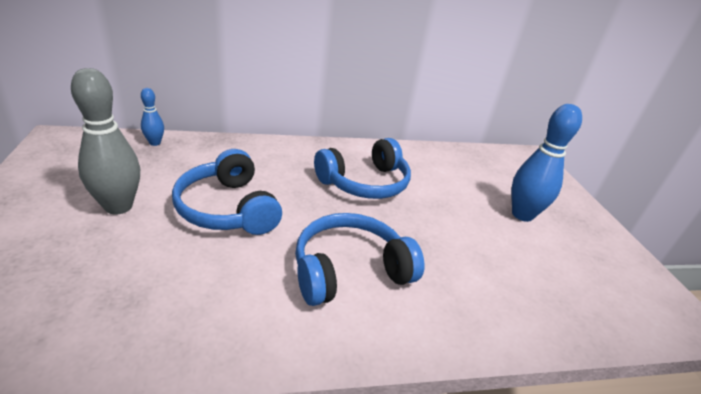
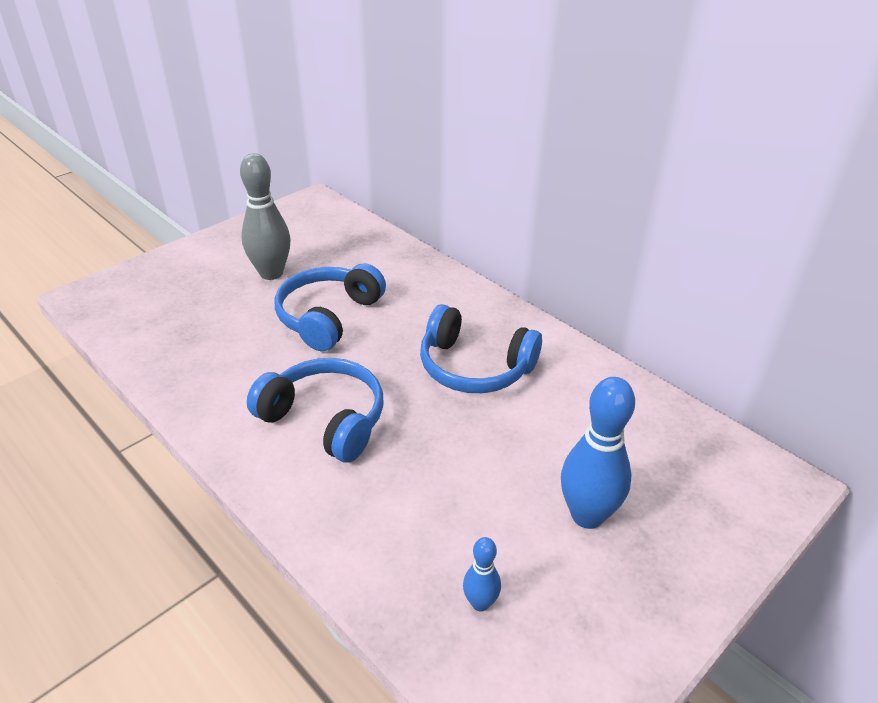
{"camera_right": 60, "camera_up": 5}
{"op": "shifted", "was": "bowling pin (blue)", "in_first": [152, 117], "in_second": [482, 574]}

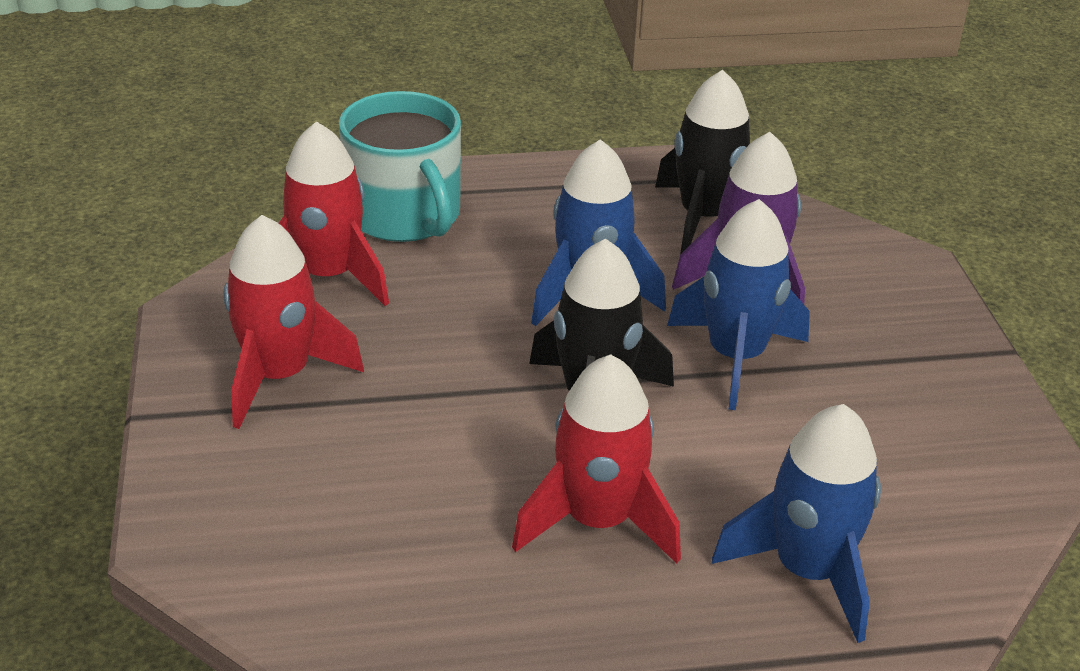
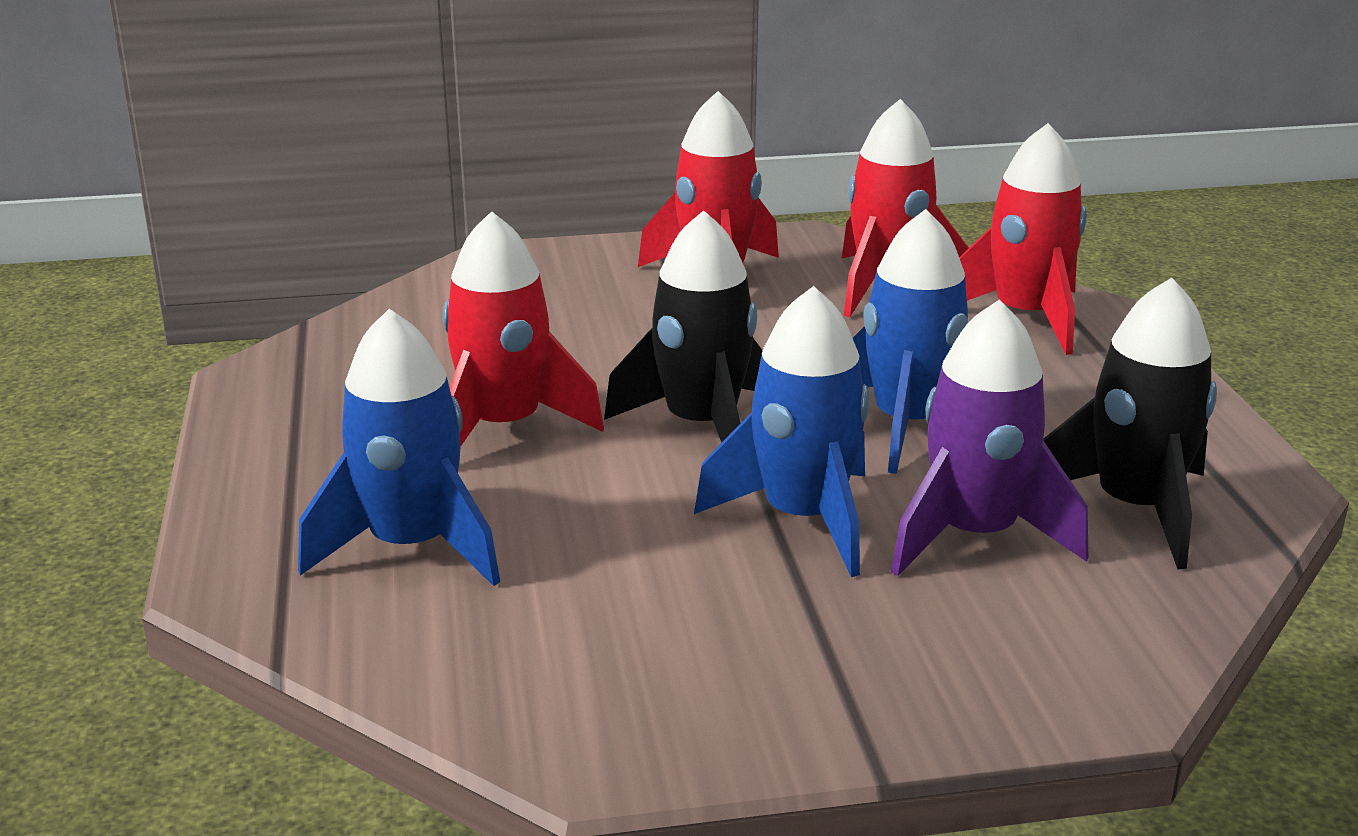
{"camera_right": 90, "camera_up": -10}
{"op": "swapped", "was": "mug (turquoise)", "now": "rocket (red)", "in_first": [400, 166], "in_second": [1022, 239]}

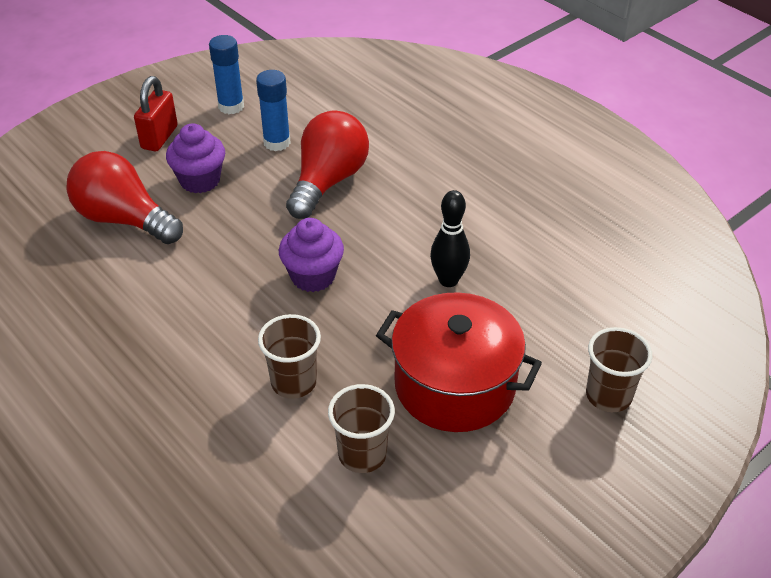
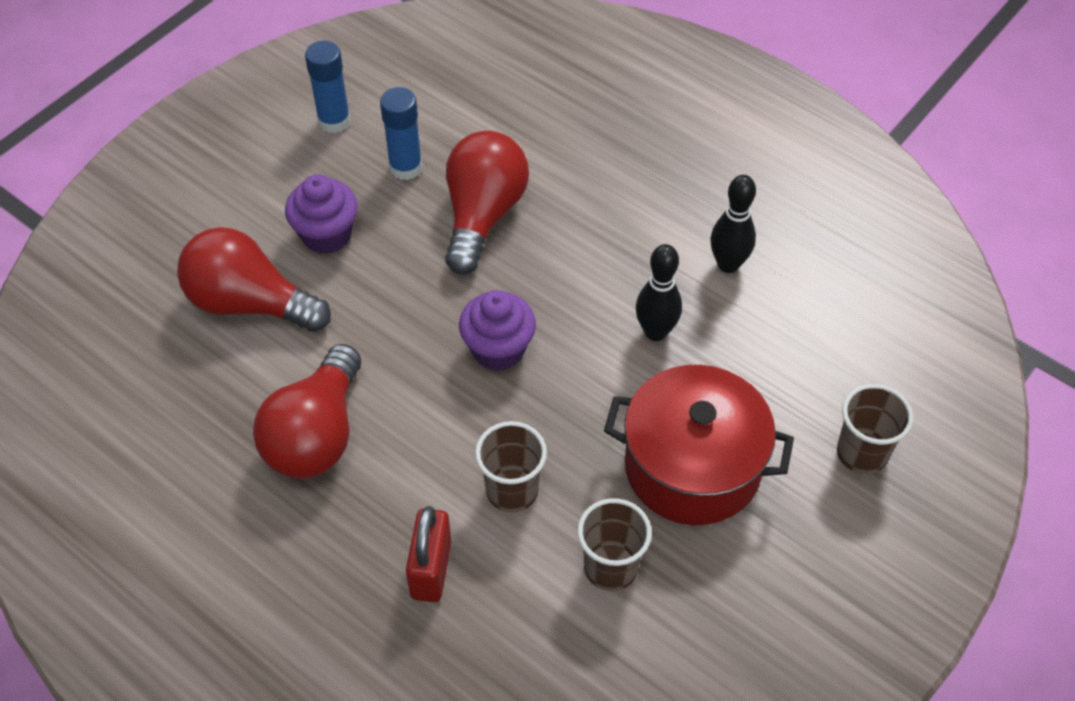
{"camera_right": -10, "camera_up": 10}
{"op": "shifted", "was": "padlock (red)", "in_first": [156, 113], "in_second": [429, 554]}
{"op": "new", "now": "bowling pin (black)", "in_second": [733, 224]}
{"op": "new", "now": "light bulb (red)", "in_second": [307, 411]}

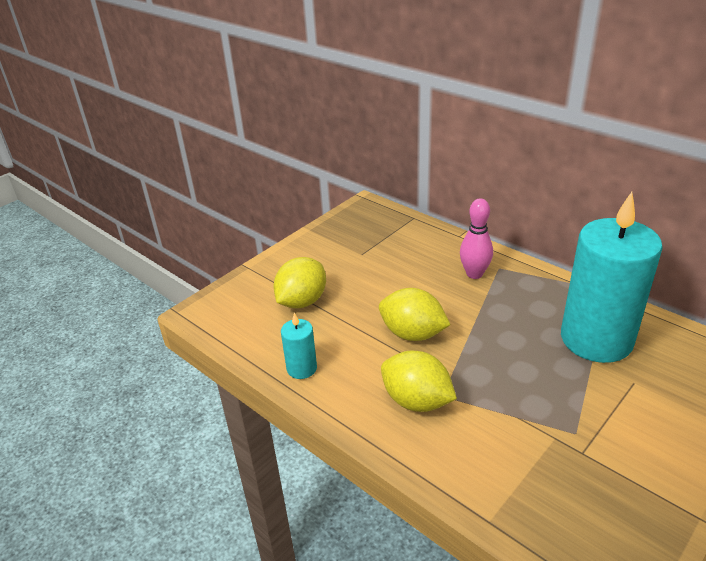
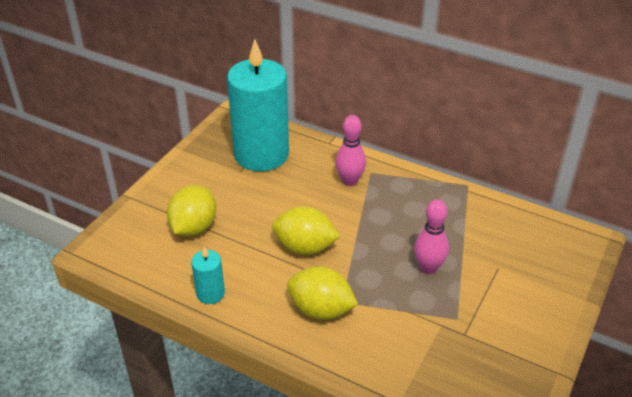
{"camera_right": -15, "camera_up": 5}
{"op": "shifted", "was": "candle (turquoise)", "in_first": [612, 277], "in_second": [258, 105]}
{"op": "new", "now": "bowling pin (pink)", "in_second": [431, 236]}

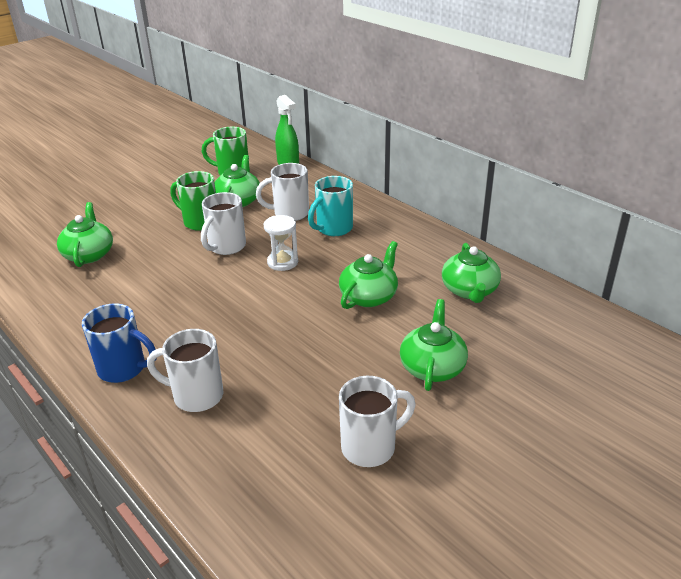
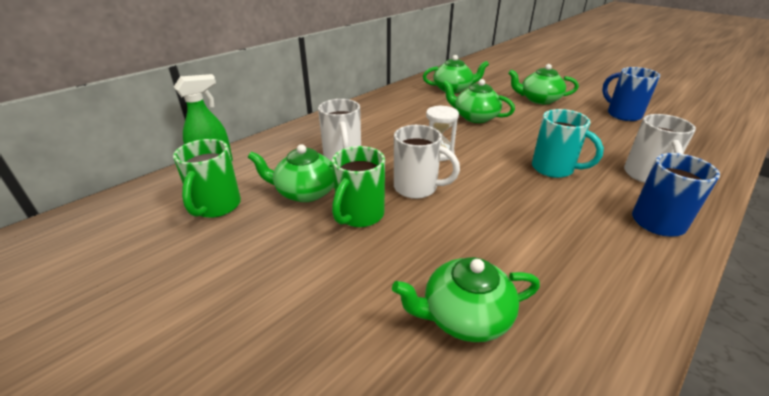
{"camera_right": -95, "camera_up": 0}
{"op": "shifted", "was": "mug (turquoise)", "in_first": [330, 206], "in_second": [568, 143]}
{"op": "repainted", "was": "mug (white)", "now": "mug (blue)", "in_first": [377, 421], "in_second": [631, 94]}

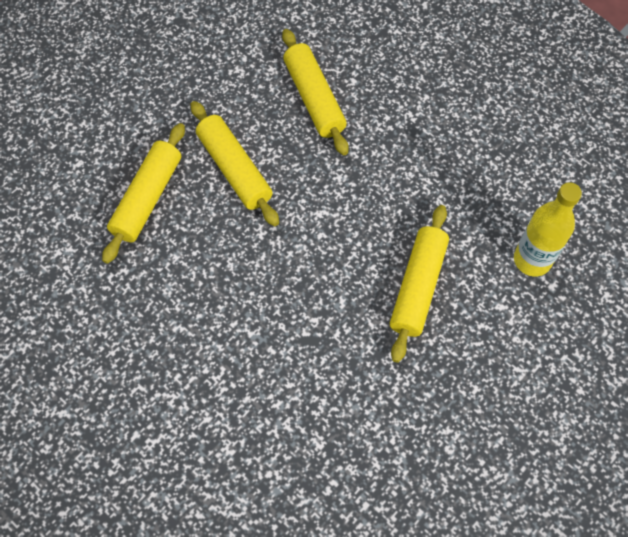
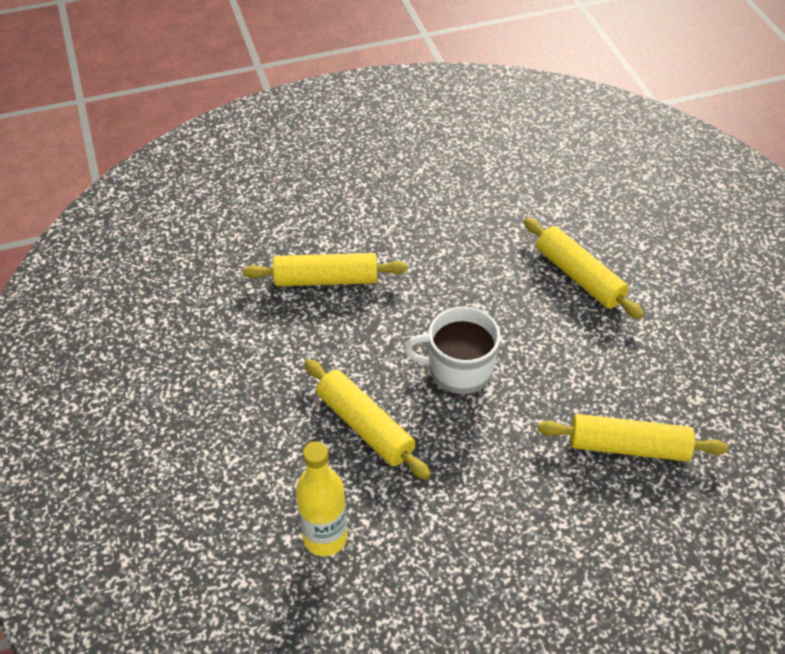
{"camera_right": 120, "camera_up": -15}
{"op": "shifted", "was": "rolling pin (yellow)", "in_first": [235, 163], "in_second": [325, 269]}
{"op": "new", "now": "mug (white)", "in_second": [452, 350]}

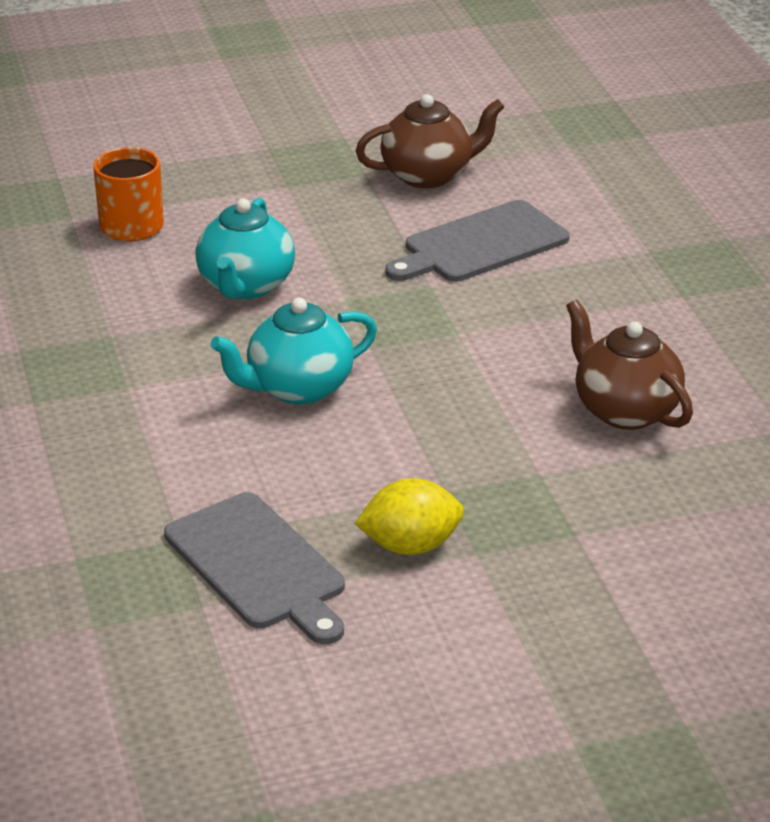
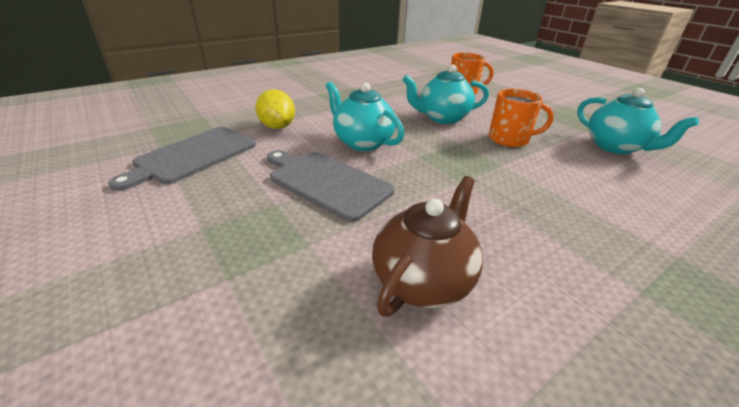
{"camera_right": 70, "camera_up": 0}
{"op": "repainted", "was": "teapot (brown)", "now": "teapot (turquoise)", "in_first": [430, 141], "in_second": [638, 121]}
{"op": "shifted", "was": "cutting board (grey)", "in_first": [477, 241], "in_second": [331, 186]}
{"op": "shifted", "was": "lemon (yellow)", "in_first": [409, 516], "in_second": [275, 109]}
{"op": "new", "now": "mug (orange)", "in_second": [521, 118]}

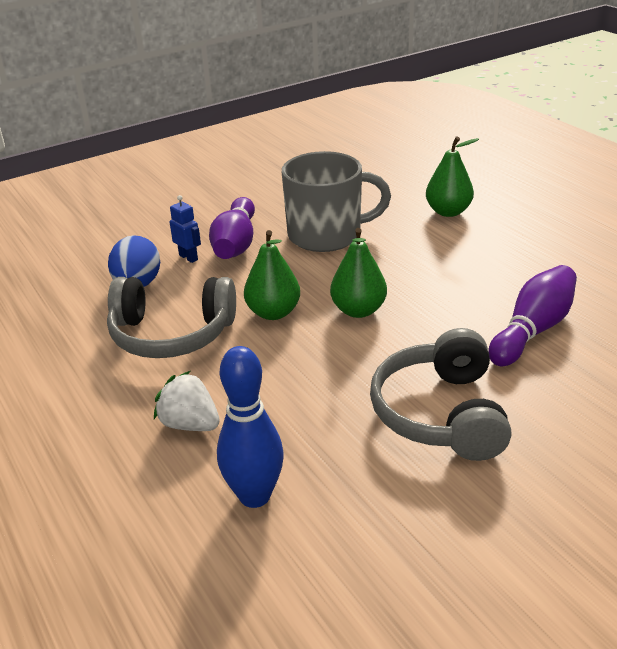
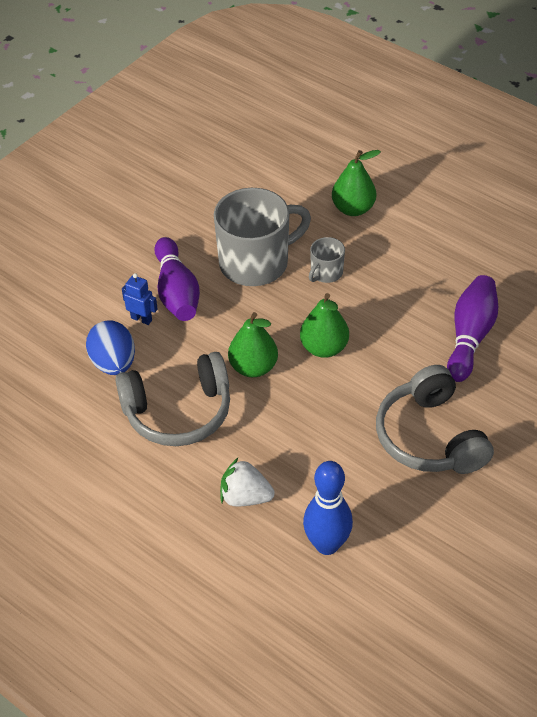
{"camera_right": -20, "camera_up": 15}
{"op": "new", "now": "mug (grey)", "in_second": [327, 260]}

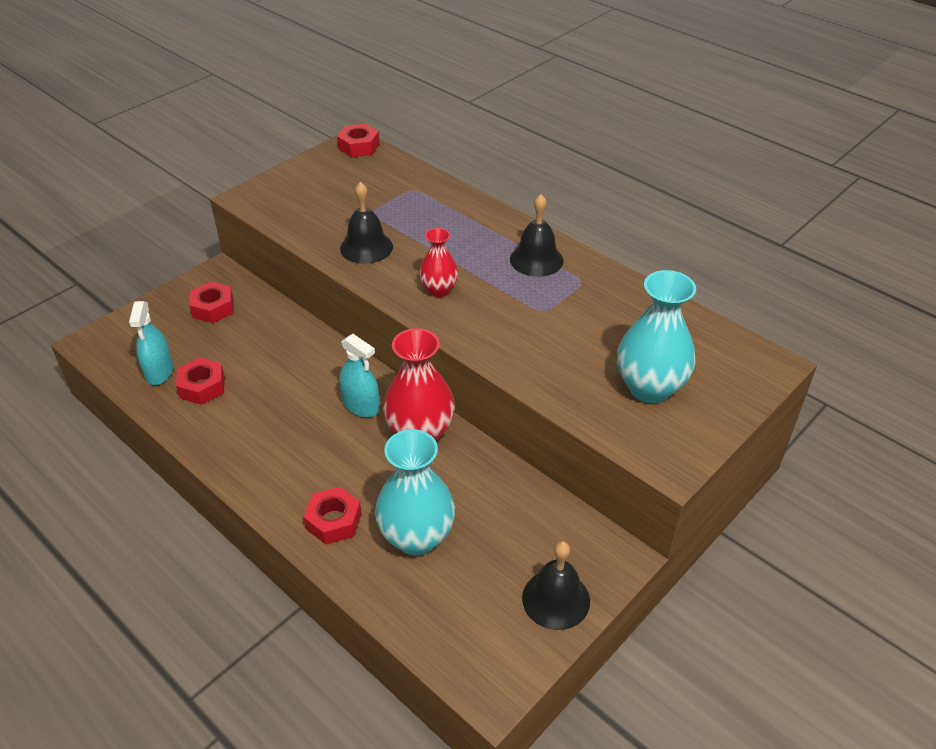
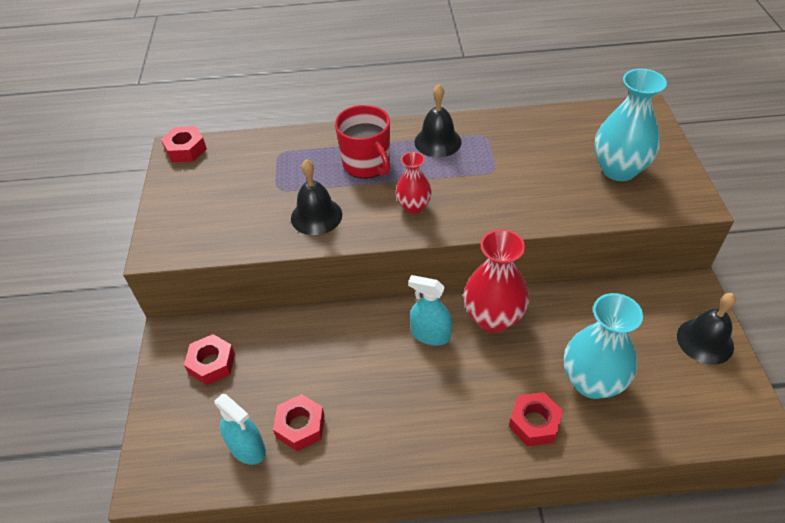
{"camera_right": -45, "camera_up": 5}
{"op": "rotated", "was": "spray bottle (turquoise)", "in_first": [359, 375], "in_second": [430, 310], "clockwise": -150}
{"op": "new", "now": "mug (red)", "in_second": [362, 142]}

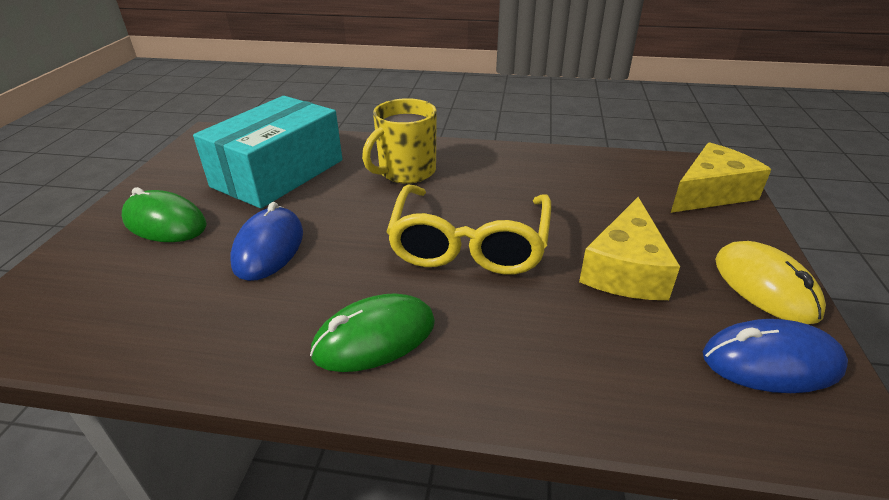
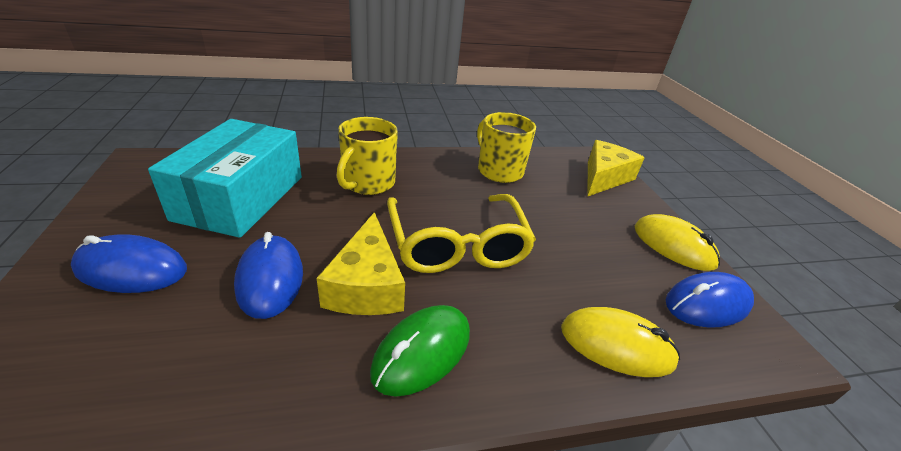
{"camera_right": -25, "camera_up": 0}
{"op": "repainted", "was": "mouse (green)", "now": "mouse (blue)", "in_first": [164, 214], "in_second": [129, 263]}
{"op": "shifted", "was": "cheese (yellow)", "in_first": [629, 248], "in_second": [361, 263]}
{"op": "new", "now": "mug (yellow)", "in_second": [506, 147]}
{"op": "new", "now": "mouse (yellow)", "in_second": [620, 342]}

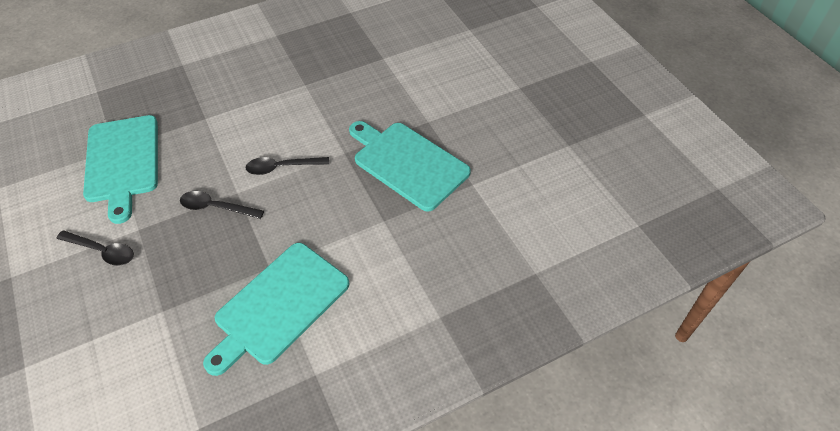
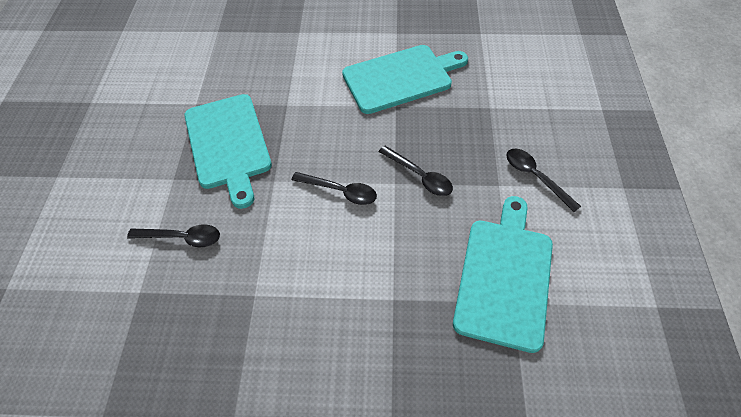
{"camera_right": -150, "camera_up": 5}
{"op": "new", "now": "spoon (black)", "in_second": [173, 235]}

